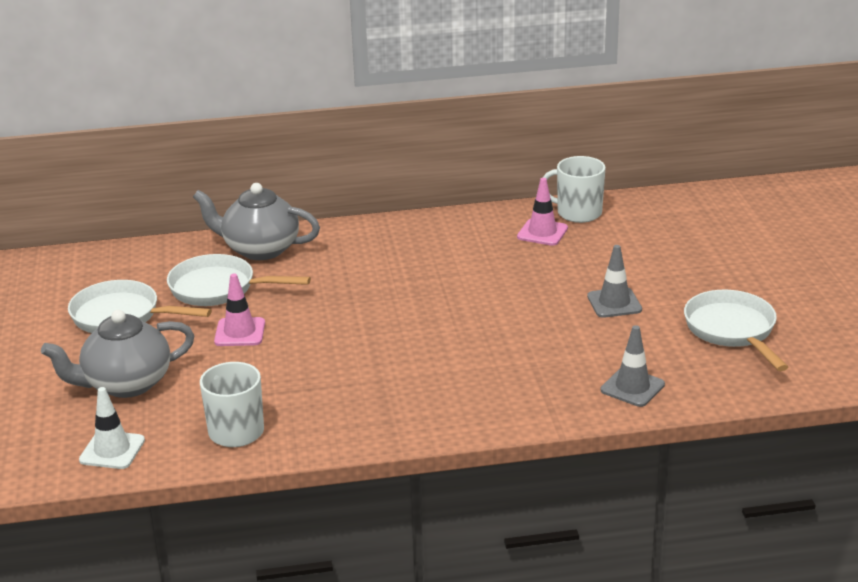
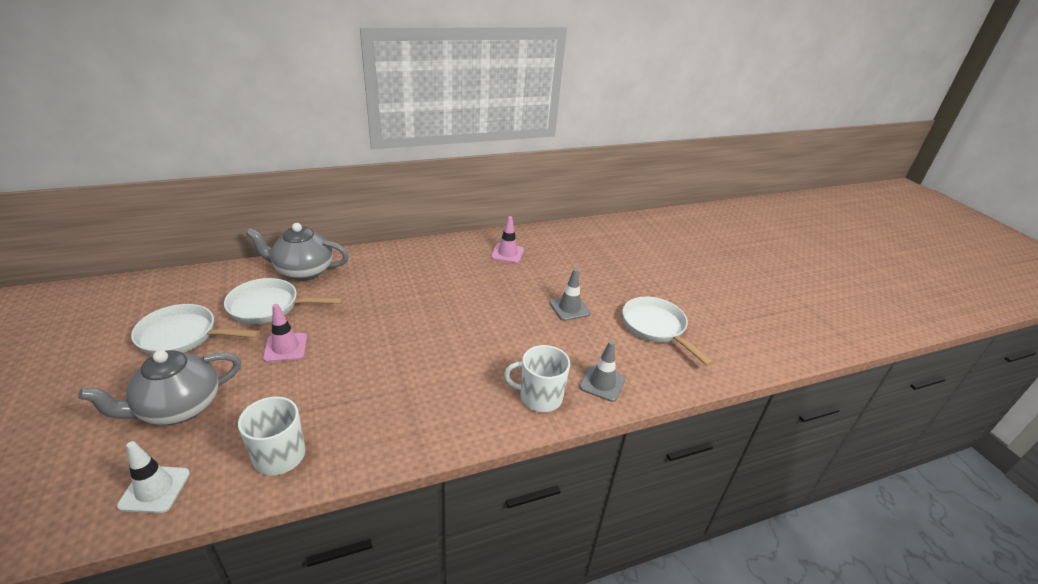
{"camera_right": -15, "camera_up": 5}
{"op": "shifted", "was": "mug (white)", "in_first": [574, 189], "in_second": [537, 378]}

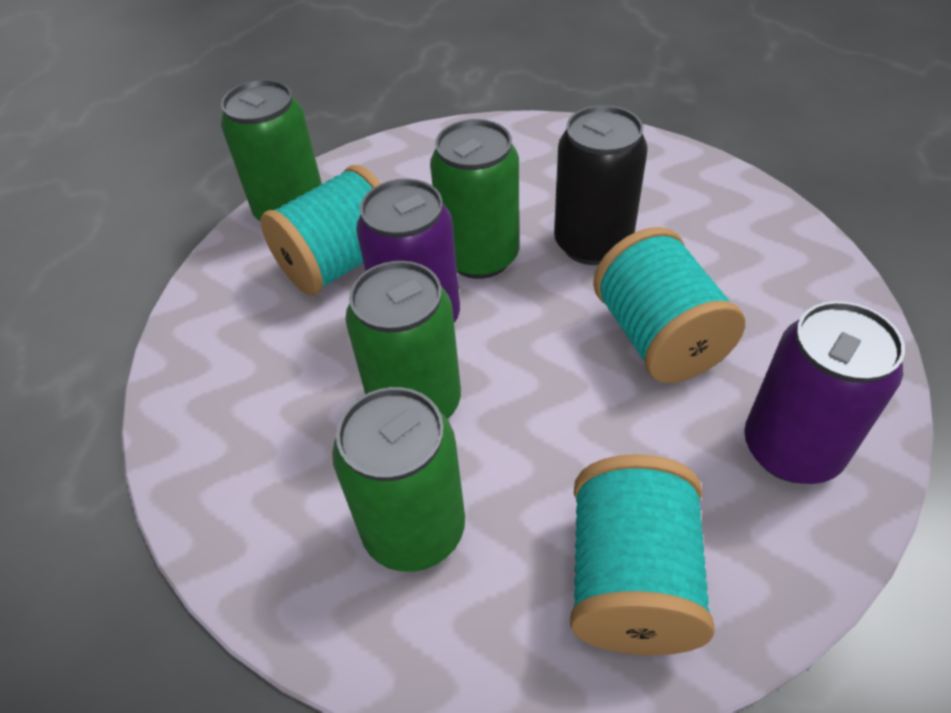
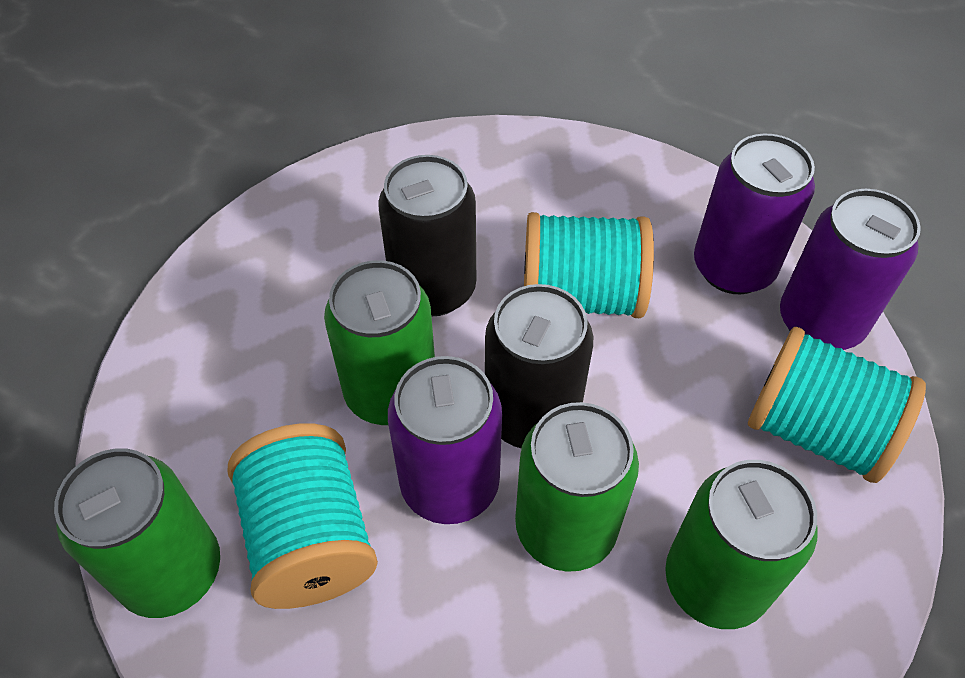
{"camera_right": -70, "camera_up": 5}
{"op": "new", "now": "can (purple)", "in_second": [850, 269]}
{"op": "new", "now": "can (black)", "in_second": [539, 366]}

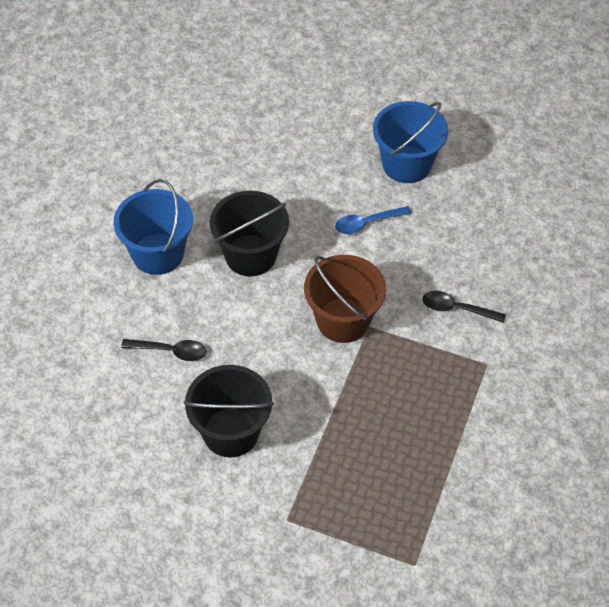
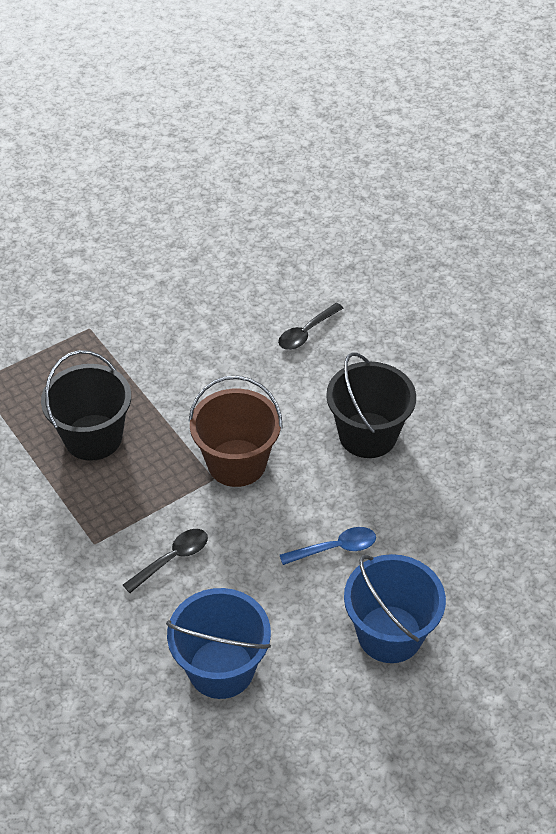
{"camera_right": 125, "camera_up": -5}
{"op": "shifted", "was": "bucket (blue)", "in_first": [153, 227], "in_second": [218, 643]}
{"op": "rotated", "was": "spoon (blue)", "in_first": [373, 220], "in_second": [328, 546], "clockwise": 60}
{"op": "shifted", "was": "bucket (black)", "in_first": [229, 411], "in_second": [86, 405]}

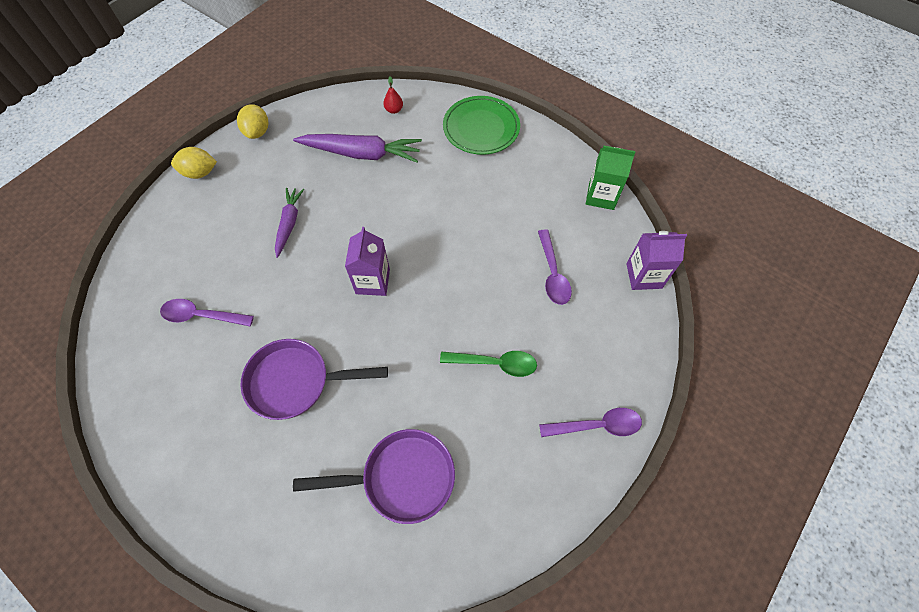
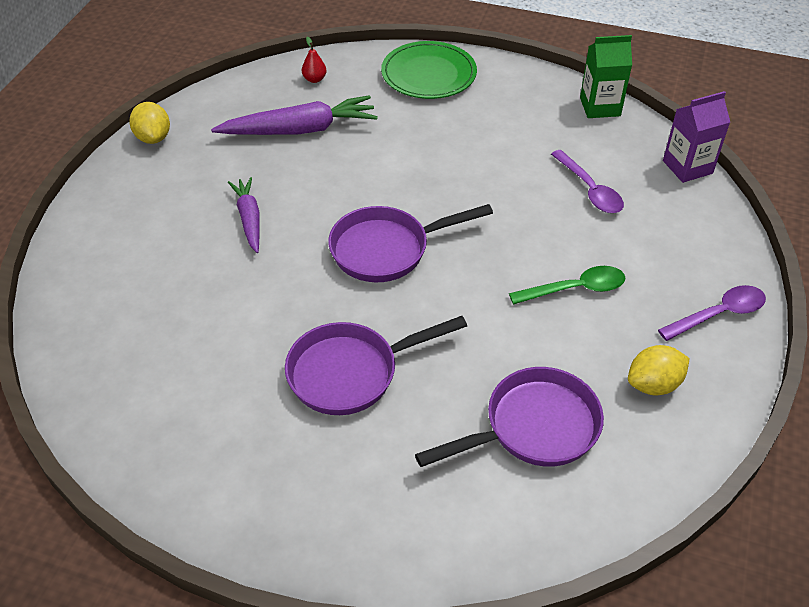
{"camera_right": -20, "camera_up": -15}
{"op": "shifted", "was": "lemon (yellow)", "in_first": [194, 163], "in_second": [659, 370]}
{"op": "swapped", "was": "carton (purple)", "now": "pan (purple)", "in_first": [367, 261], "in_second": [410, 243]}
{"op": "gone", "was": "spoon (purple)", "in_first": [207, 312]}

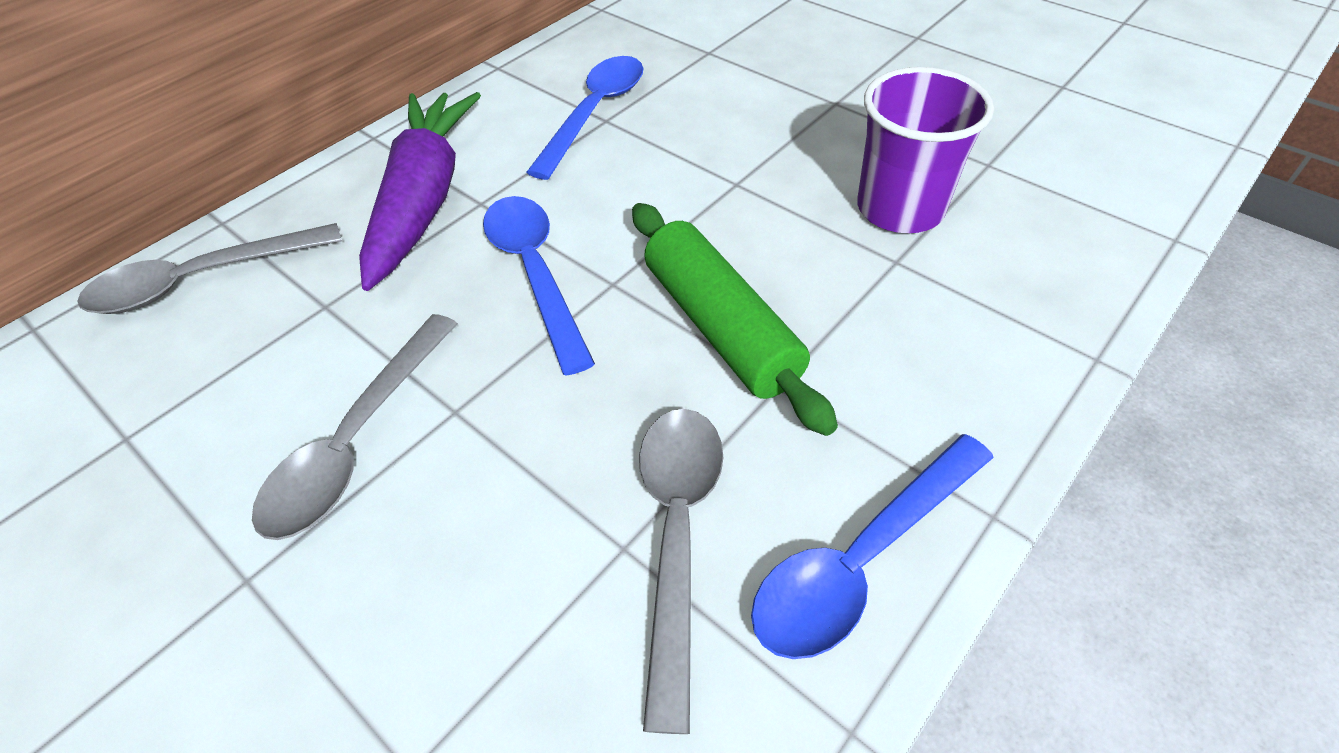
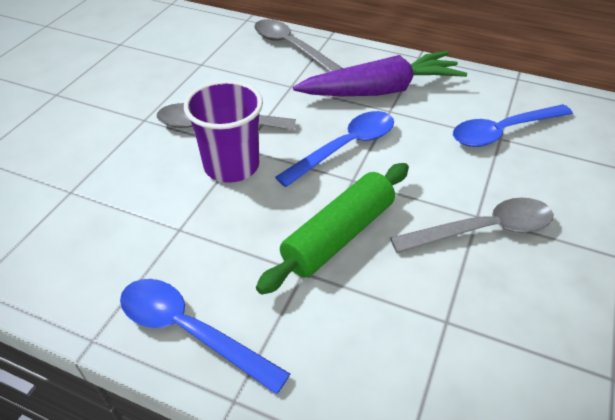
{"camera_right": 70, "camera_up": -5}
{"op": "rotated", "was": "spoon (blue)", "in_first": [584, 118], "in_second": [513, 125], "clockwise": 150}
{"op": "shifted", "was": "cup (purple)", "in_first": [925, 150], "in_second": [223, 131]}
{"op": "shifted", "was": "spoon (grey)", "in_first": [681, 571], "in_second": [471, 225]}

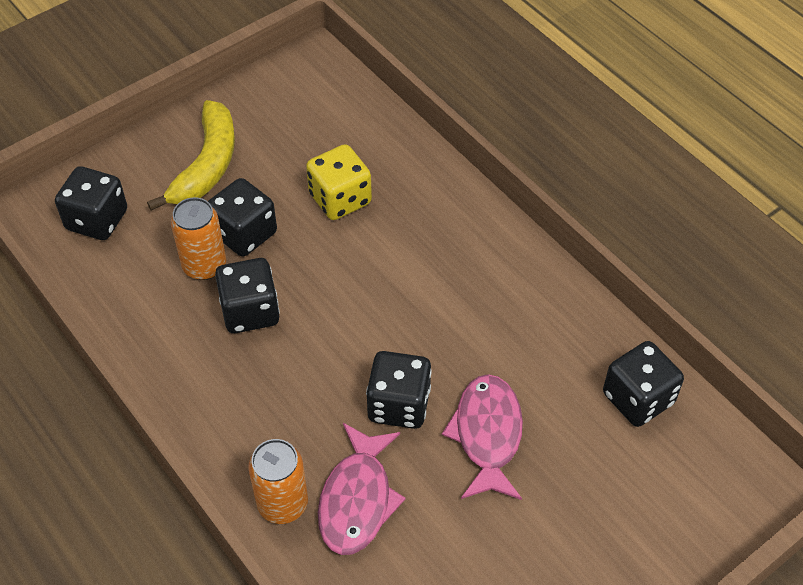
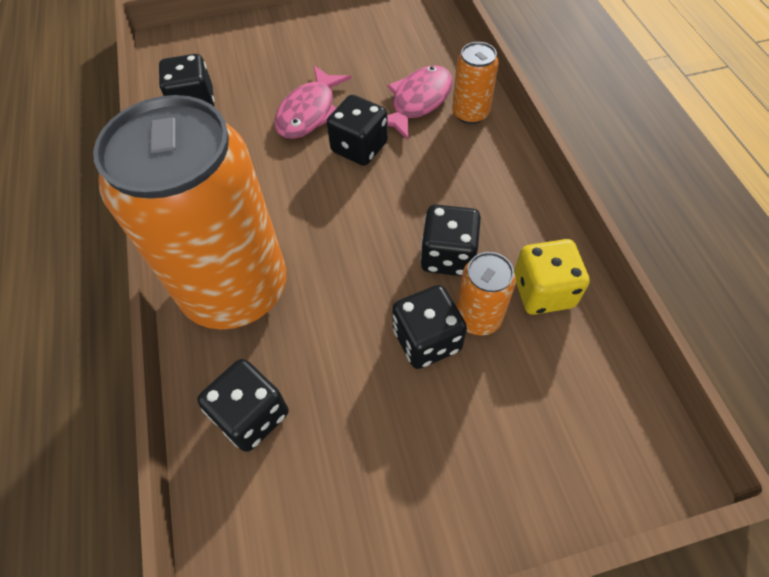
{"camera_right": -155, "camera_up": 5}
{"op": "gone", "was": "banana (yellow)", "in_first": [191, 155]}
{"op": "shifted", "was": "dice (yellow)", "in_first": [339, 182], "in_second": [552, 277]}
{"op": "shifted", "was": "dice (black)", "in_first": [91, 203], "in_second": [243, 405]}
{"op": "new", "now": "can (orange)", "in_second": [189, 212]}

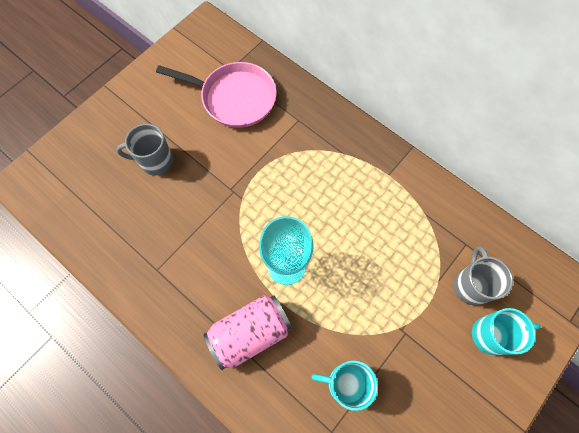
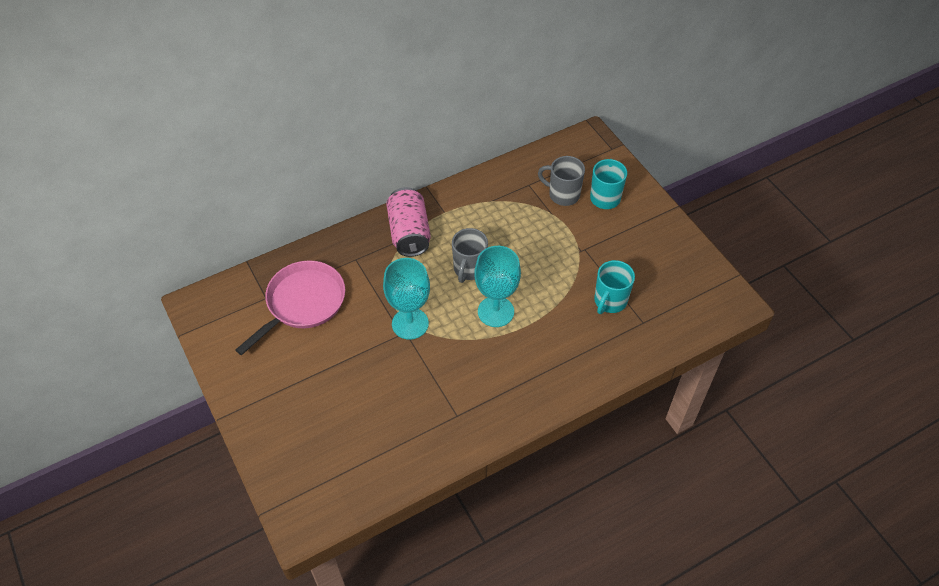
{"camera_right": -70, "camera_up": -15}
{"op": "shifted", "was": "mug (grey)", "in_first": [144, 150], "in_second": [470, 255]}
{"op": "shifted", "was": "can (pink)", "in_first": [247, 332], "in_second": [408, 222]}
{"op": "new", "now": "goblet (turquoise)", "in_second": [406, 299]}

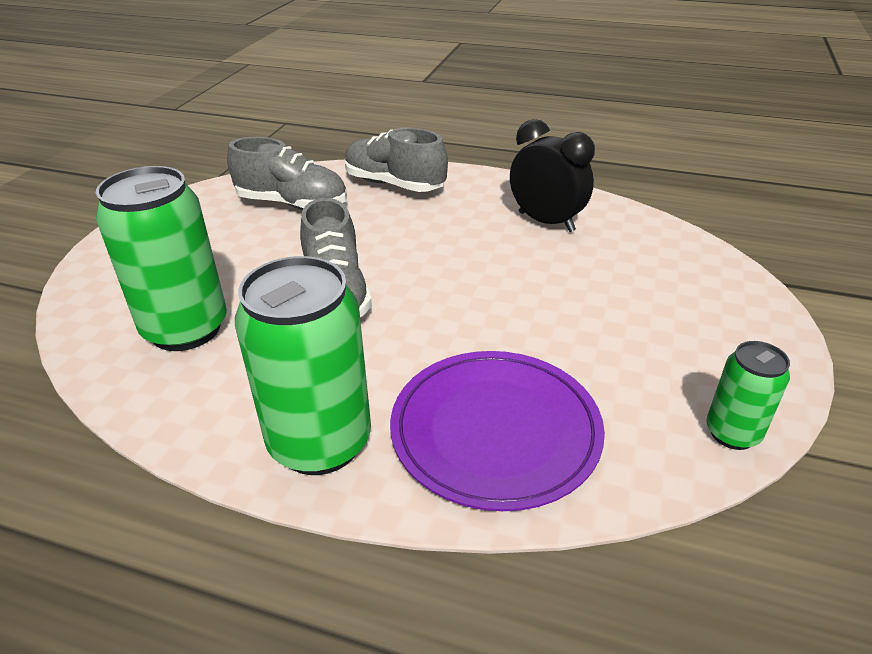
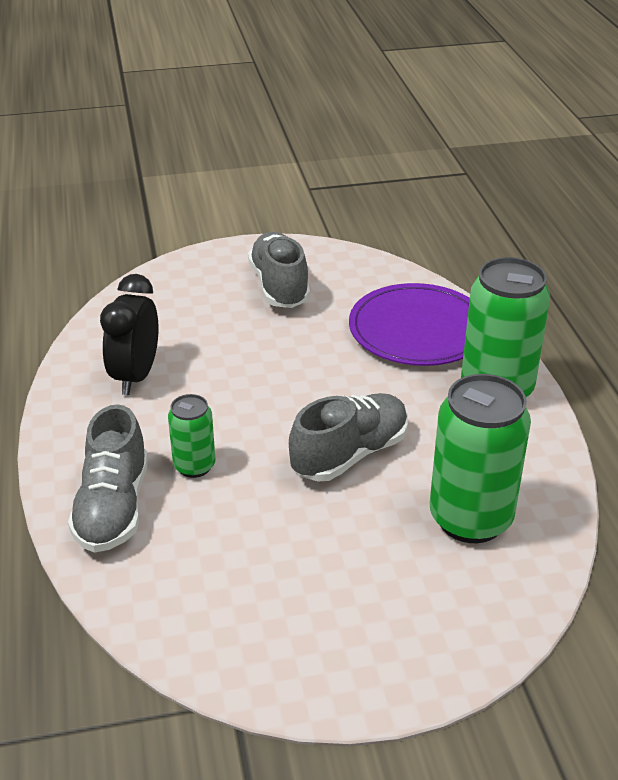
{"camera_right": -120, "camera_up": 0}
{"op": "shifted", "was": "shoe (grey)", "in_first": [287, 173], "in_second": [279, 270]}
{"op": "shifted", "was": "can (green)", "in_first": [748, 395], "in_second": [192, 436]}

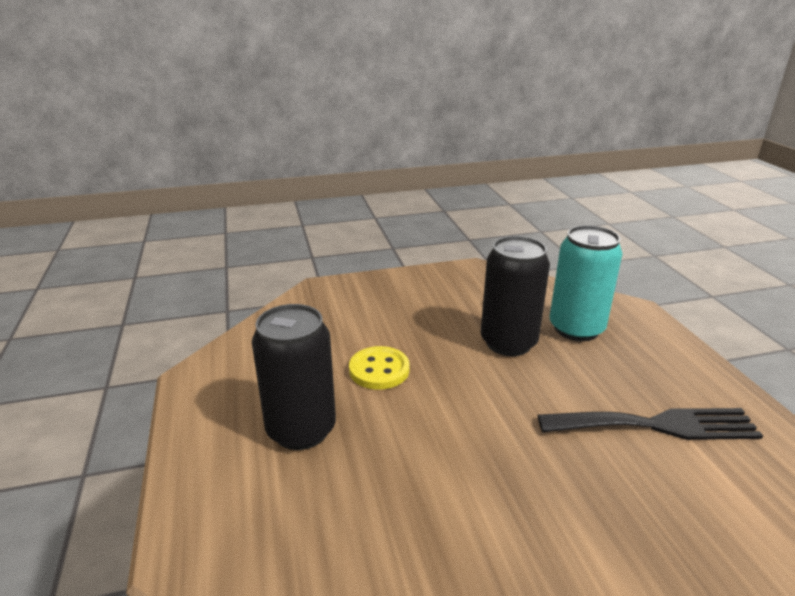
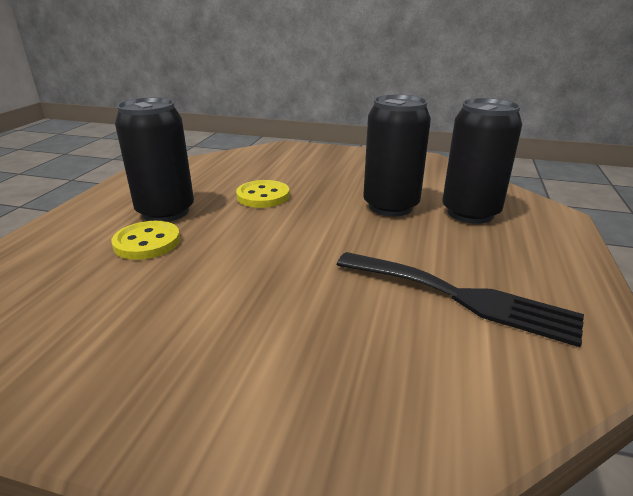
{"camera_right": 30, "camera_up": 0}
{"op": "repainted", "was": "can (turquoise)", "now": "can (black)", "in_first": [586, 283], "in_second": [482, 161]}
{"op": "new", "now": "button (yellow)", "in_second": [145, 240]}

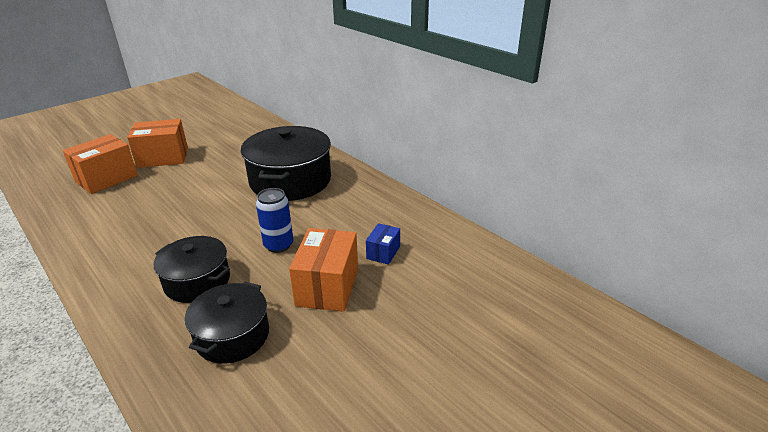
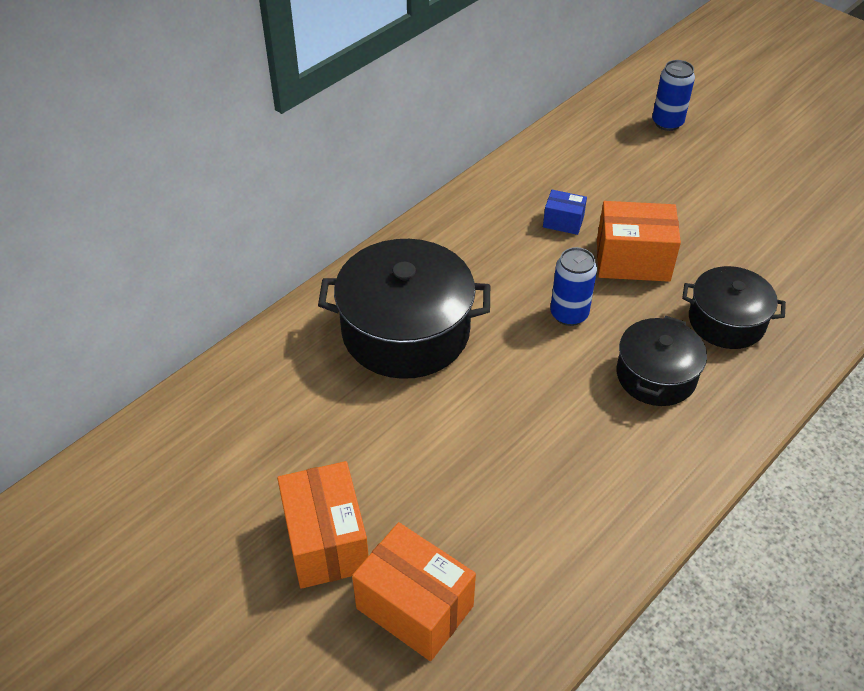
{"camera_right": -95, "camera_up": 15}
{"op": "new", "now": "can (blue)", "in_second": [673, 95]}

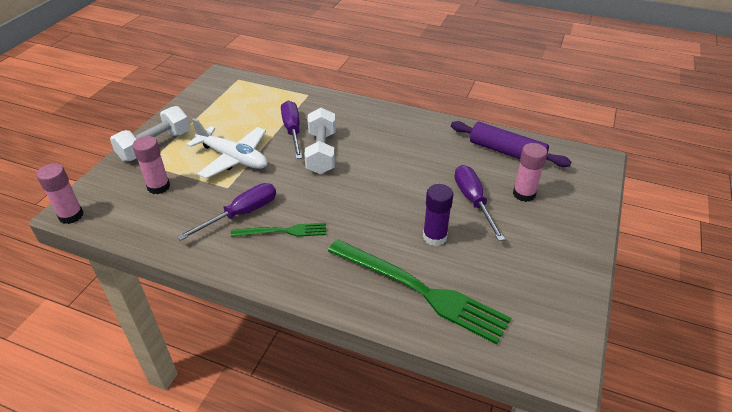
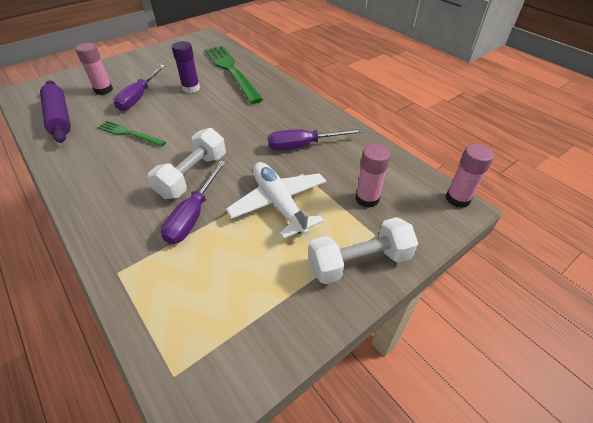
{"camera_right": -150, "camera_up": 5}
{"op": "shifted", "was": "fork (green)", "in_first": [278, 230], "in_second": [132, 134]}

